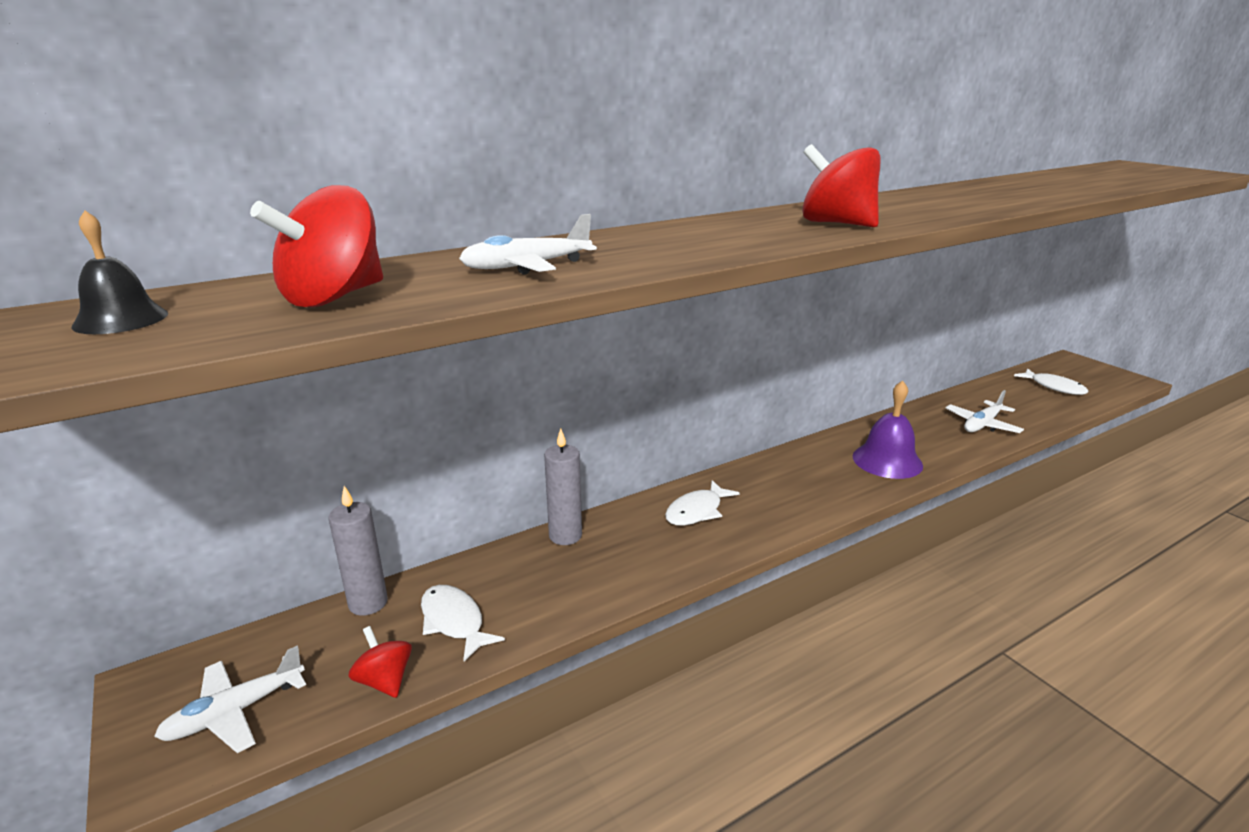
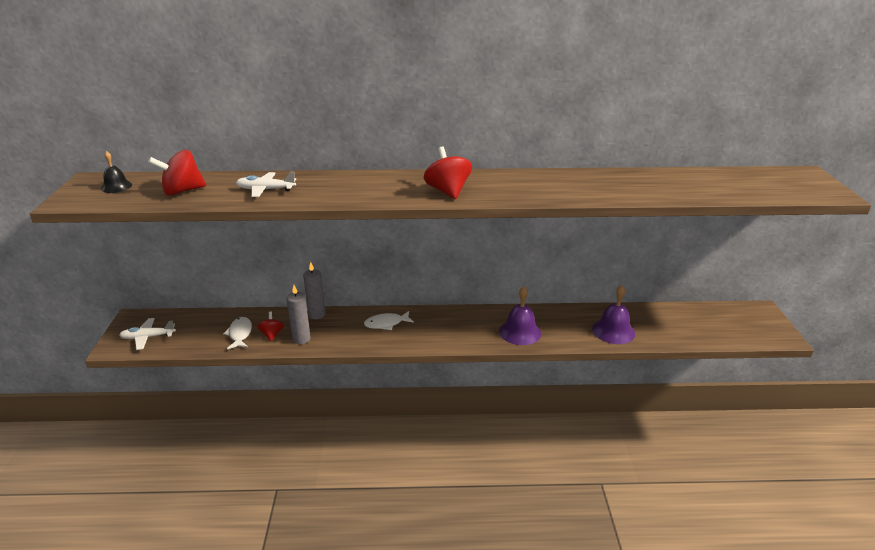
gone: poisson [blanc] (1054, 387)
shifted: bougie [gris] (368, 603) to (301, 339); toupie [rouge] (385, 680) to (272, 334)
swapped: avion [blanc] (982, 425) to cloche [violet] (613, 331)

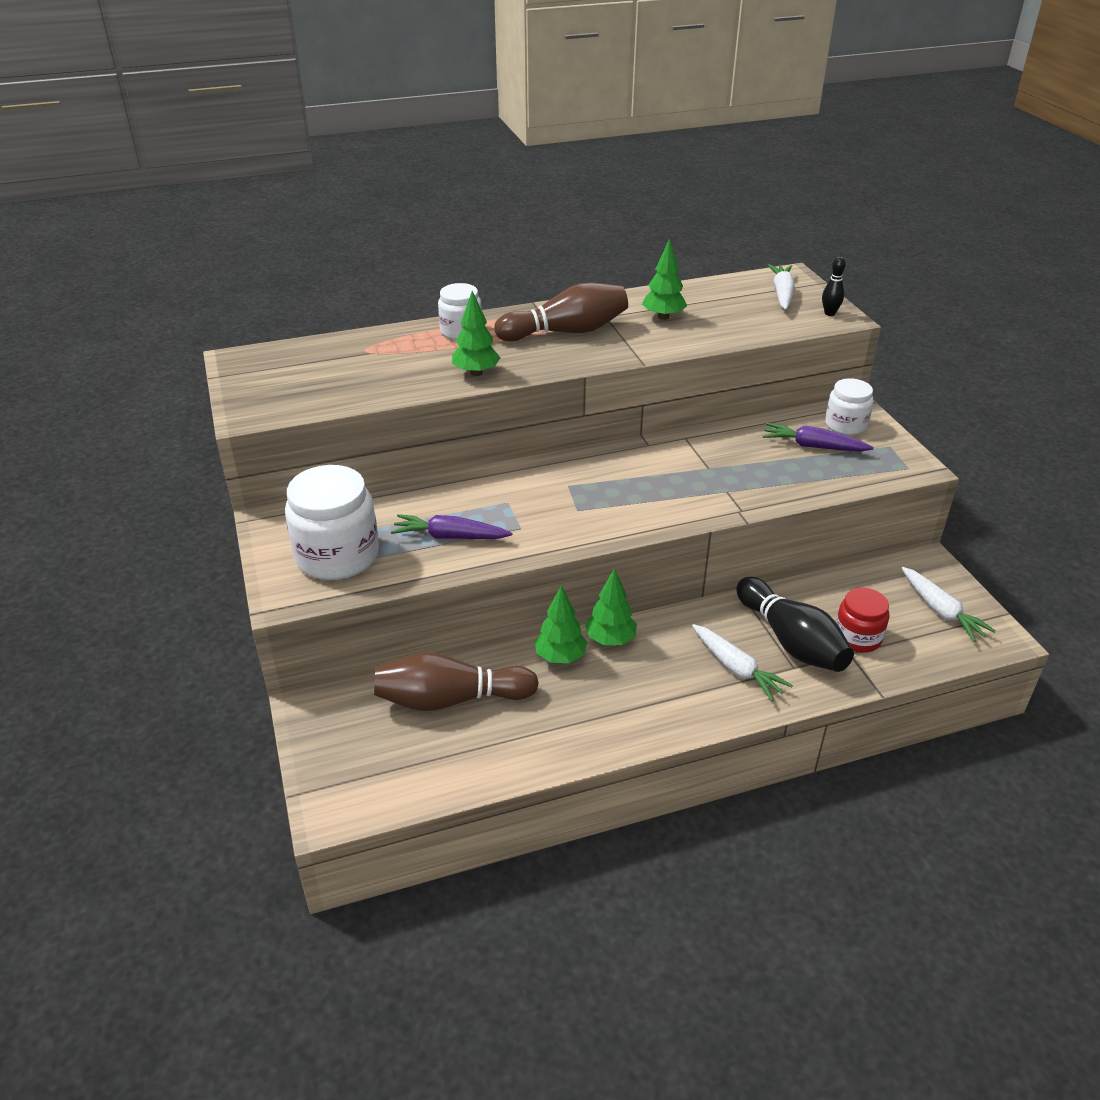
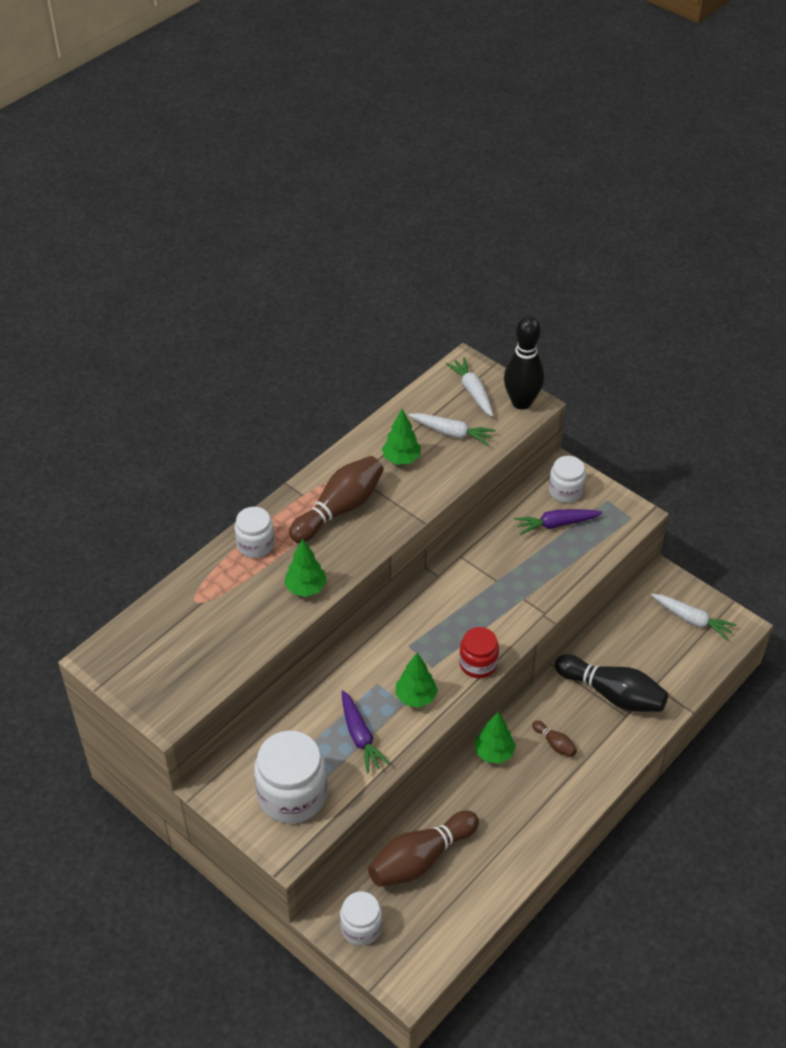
new: bocal [blanc] (361, 927); quille [marron] (554, 744)
shifted: arbre [vert] (560, 657) to (415, 697); carotte [blanc] (736, 668) to (452, 433); bocal [rouge] (857, 637) to (478, 663)
rotated: carotte [violet] (450, 537) = (360, 736) 90 degrees counterclockwise
scaled: quille [noir] (829, 313) = (521, 402) x2.19

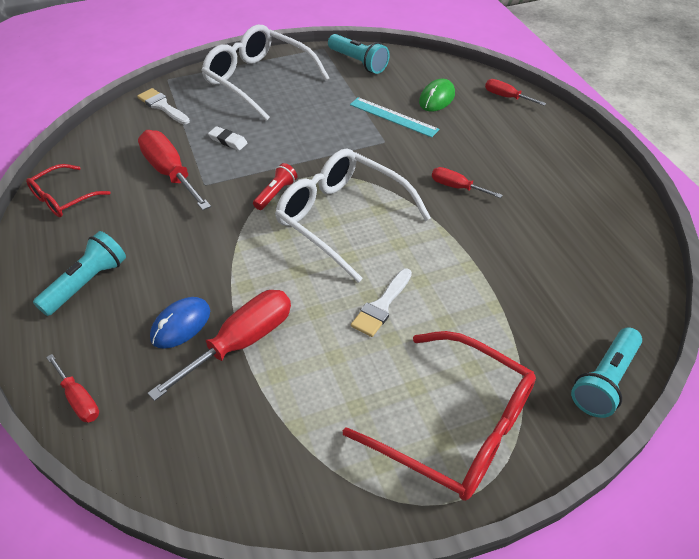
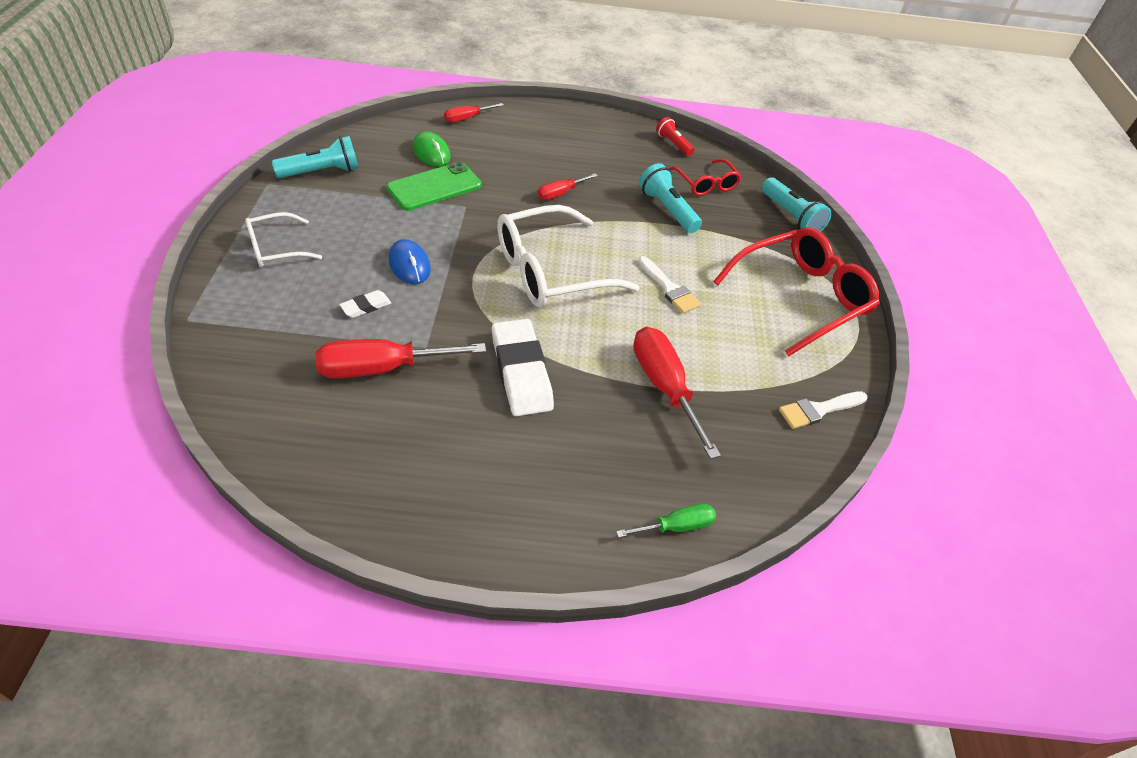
new: gomme [blanc] (521, 371)
shifted: lunettes [rouge] (63, 198) to (706, 184); lampe de poche [turquoise] (87, 283) to (667, 209); pinceau [blanc] (162, 106) to (818, 410); souris [bleu] (181, 325) to (409, 265); lampe de poche [rouge] (276, 193) to (673, 144)
swapped: règle [turquoise] (393, 117) to téléphone [vert] (434, 187)
repainted: tournevis [rouge] (79, 399) to tournevis [vert] (676, 526)
scaled: lunettes [blanc] (258, 80) = (276, 249) x0.54

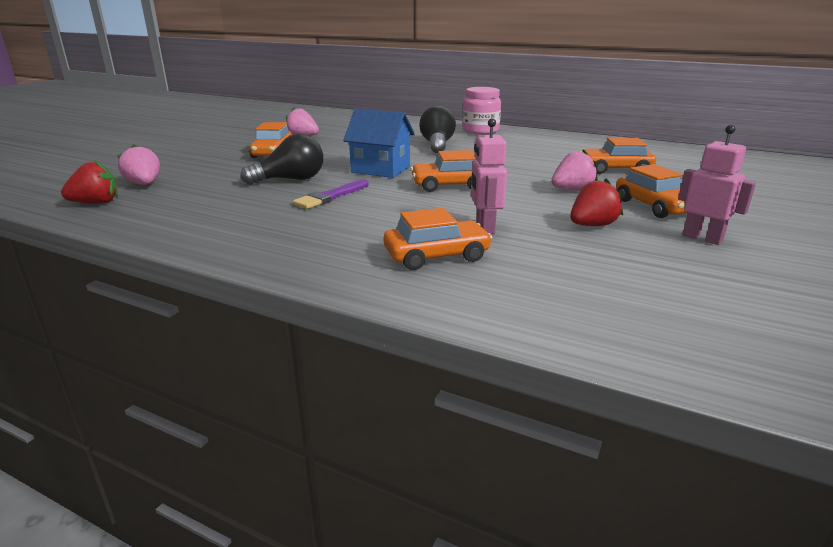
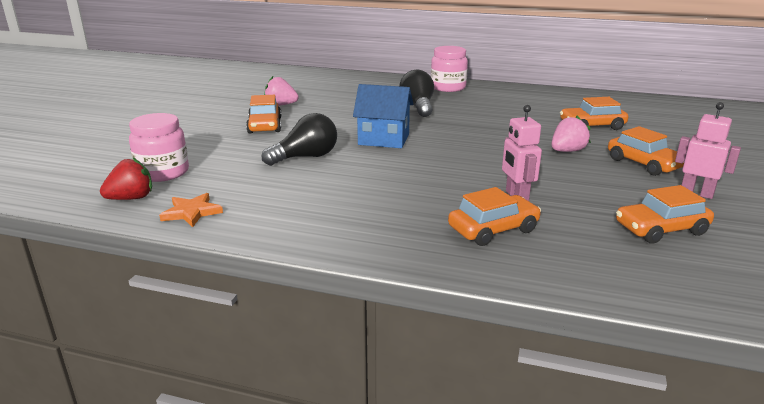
gone: pinceau [violet] (330, 196); fraise [rouge] (592, 225)
new: étoile [orange] (192, 212)
shifted: voiture [orange] (449, 185) to (661, 229)
swapped: fraise [rose] (144, 184) to bocal [rose] (163, 172)

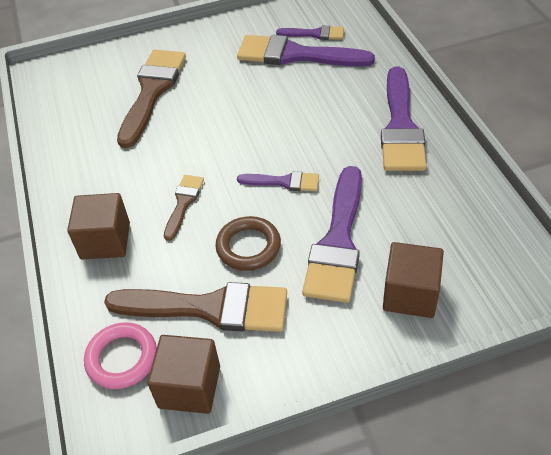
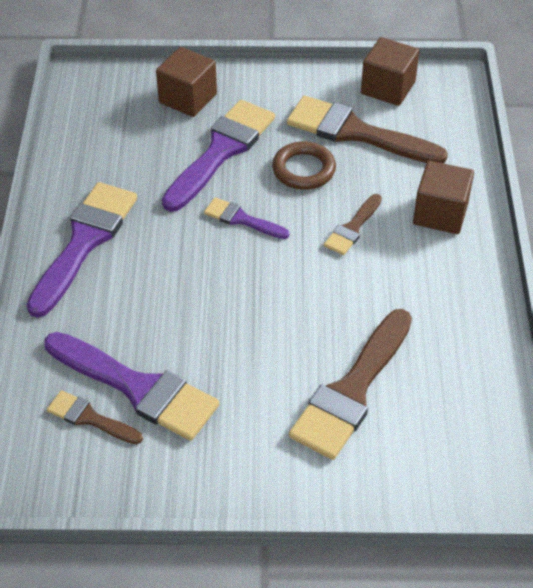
gone: anneau [rose] (122, 358)
repainted: pinceau [violet] (315, 34) to pinceau [marron] (90, 418)

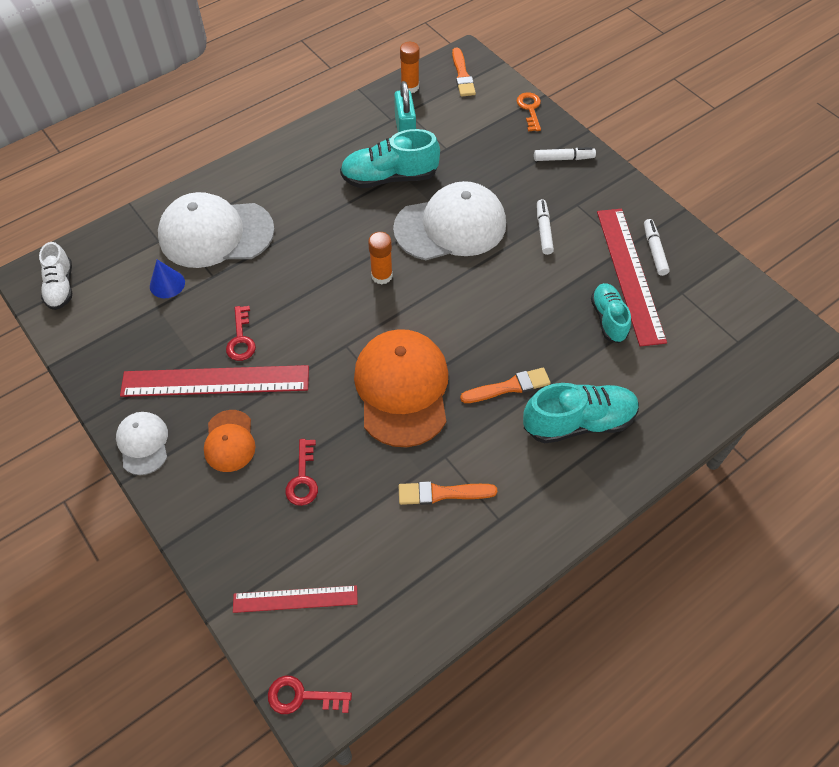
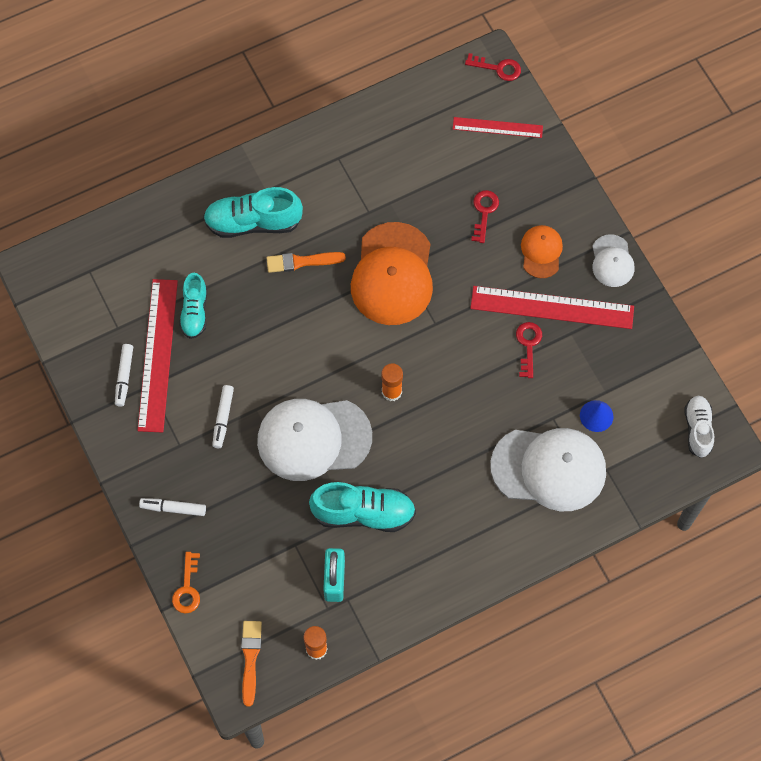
gone: pinceau [orange] (442, 493)

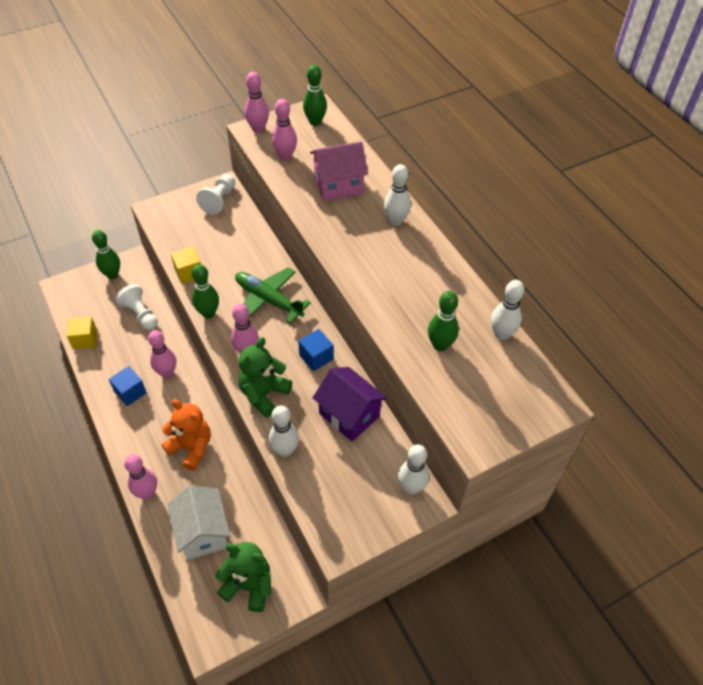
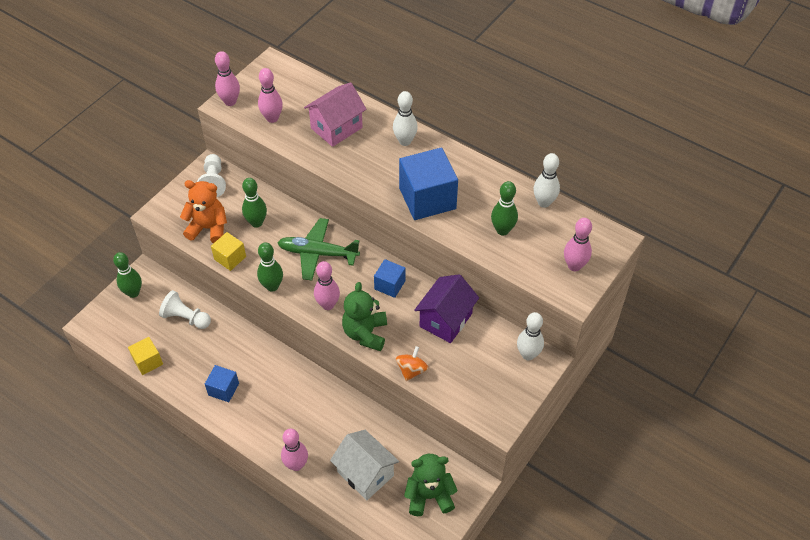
new: cube [bleu] (427, 198)
shifted: quille [rose] (167, 373) to (574, 266); ours en peluche [orange] (191, 447) to (208, 228); quille [vert] (315, 122) to (256, 223)
swapped: quille [blanc] (285, 450) to toupie [orange] (411, 370)
rotated: maison [violet] (349, 415) = (446, 320) 75 degrees counterclockwise

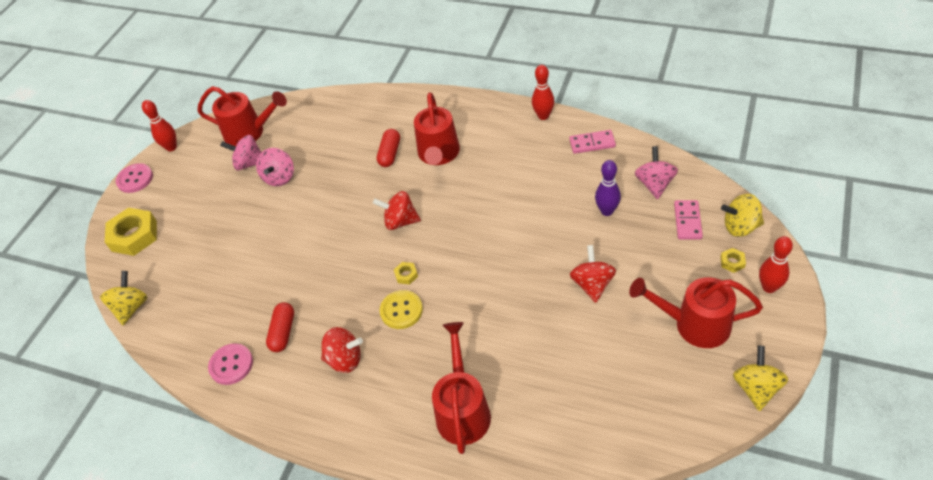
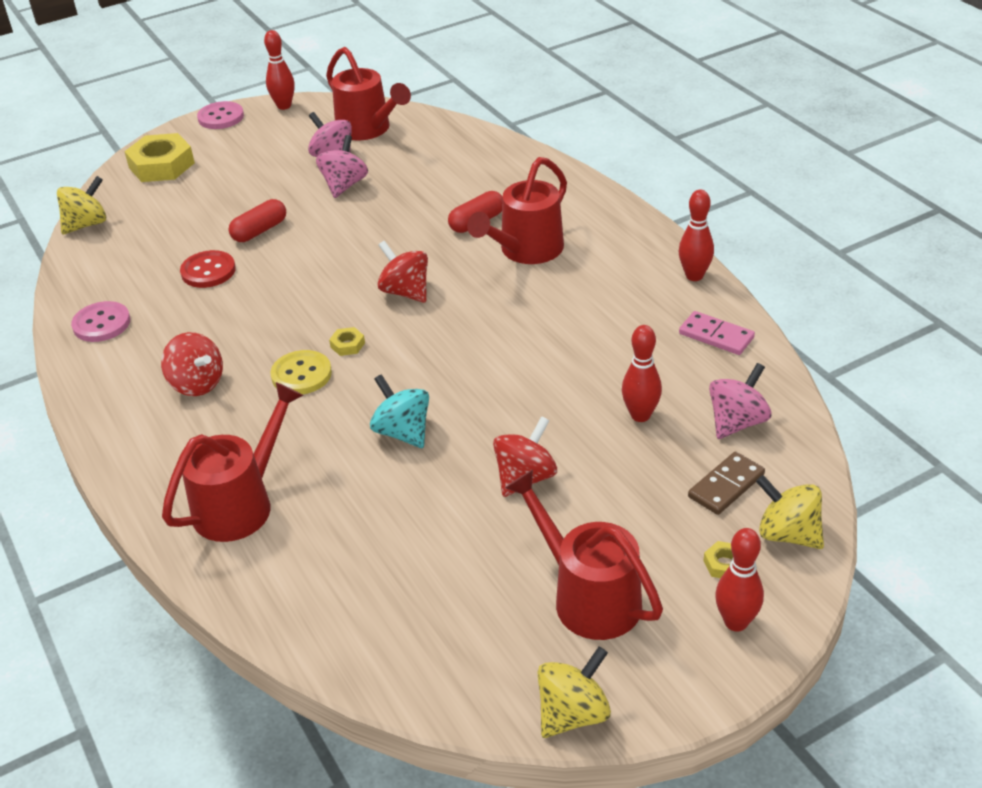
new: bouton [rouge] (208, 271); toupie [turquoise] (403, 432)
shifted: gélule [rouge] (283, 332) to (259, 231)
repainted: quille [violet] (607, 211) to quille [rouge] (640, 415); domino [rose] (687, 221) to domino [marron] (726, 486)
rotated: toupie [rose] (279, 177) = (344, 185) 150 degrees clockwise

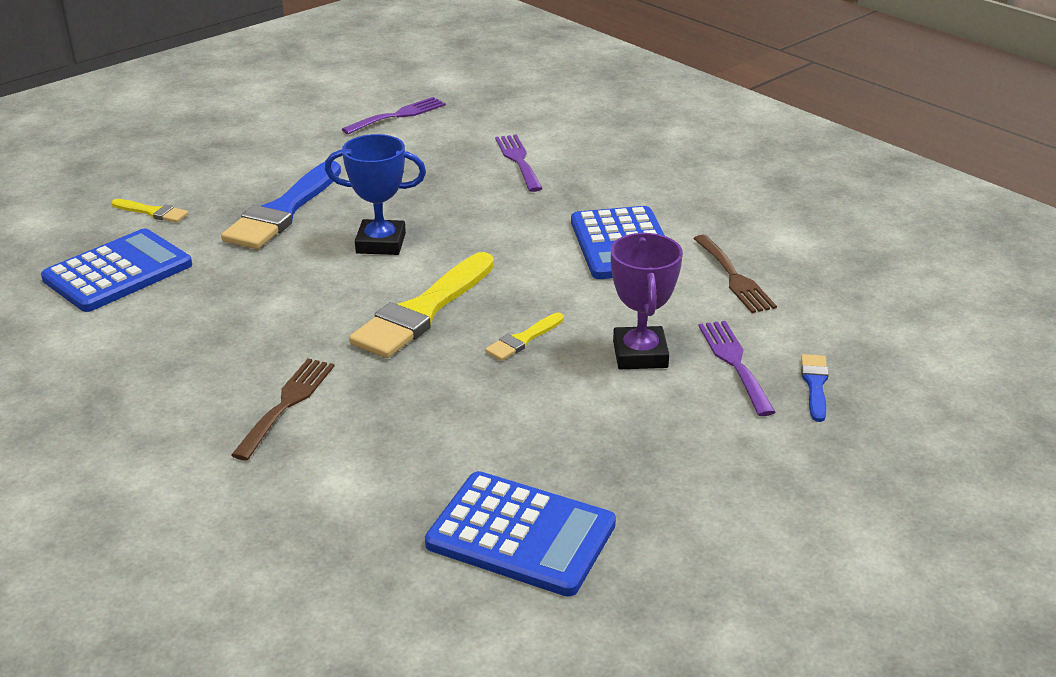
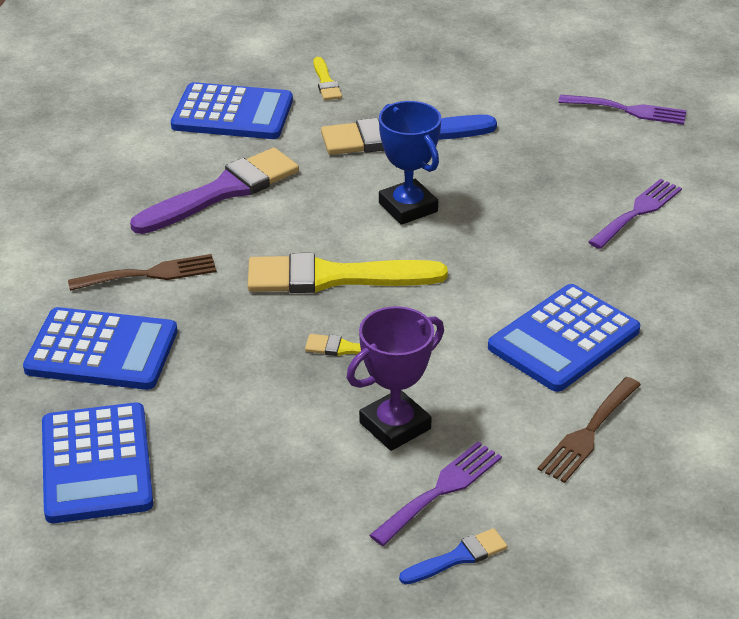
new: calculatrice [bleu] (102, 350); pinceau [violet] (223, 191)

